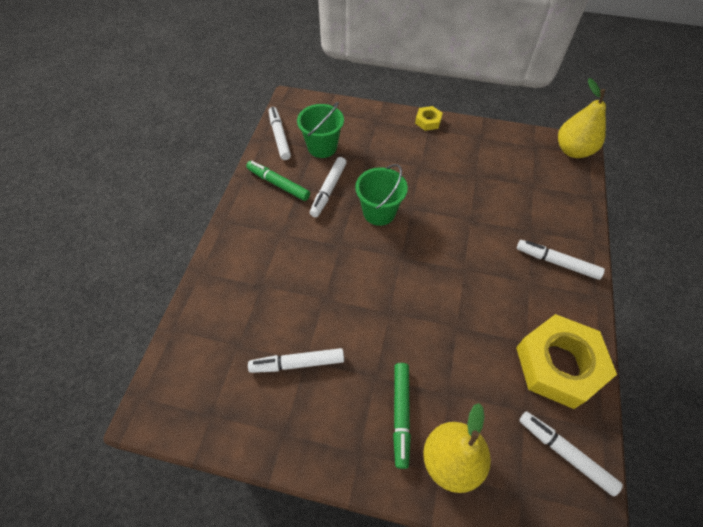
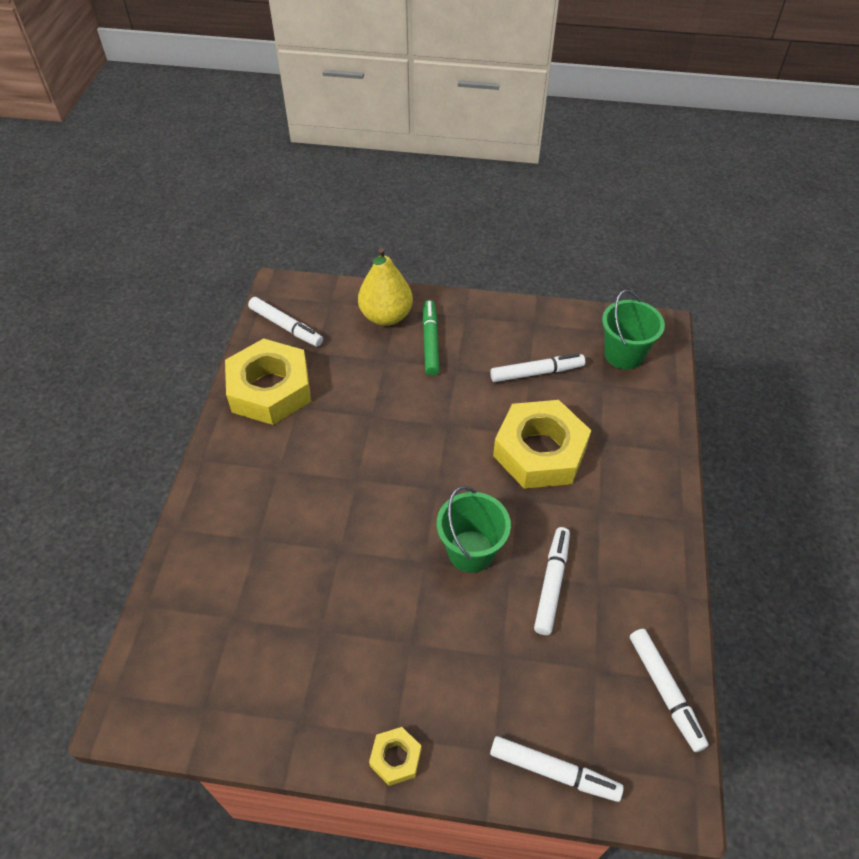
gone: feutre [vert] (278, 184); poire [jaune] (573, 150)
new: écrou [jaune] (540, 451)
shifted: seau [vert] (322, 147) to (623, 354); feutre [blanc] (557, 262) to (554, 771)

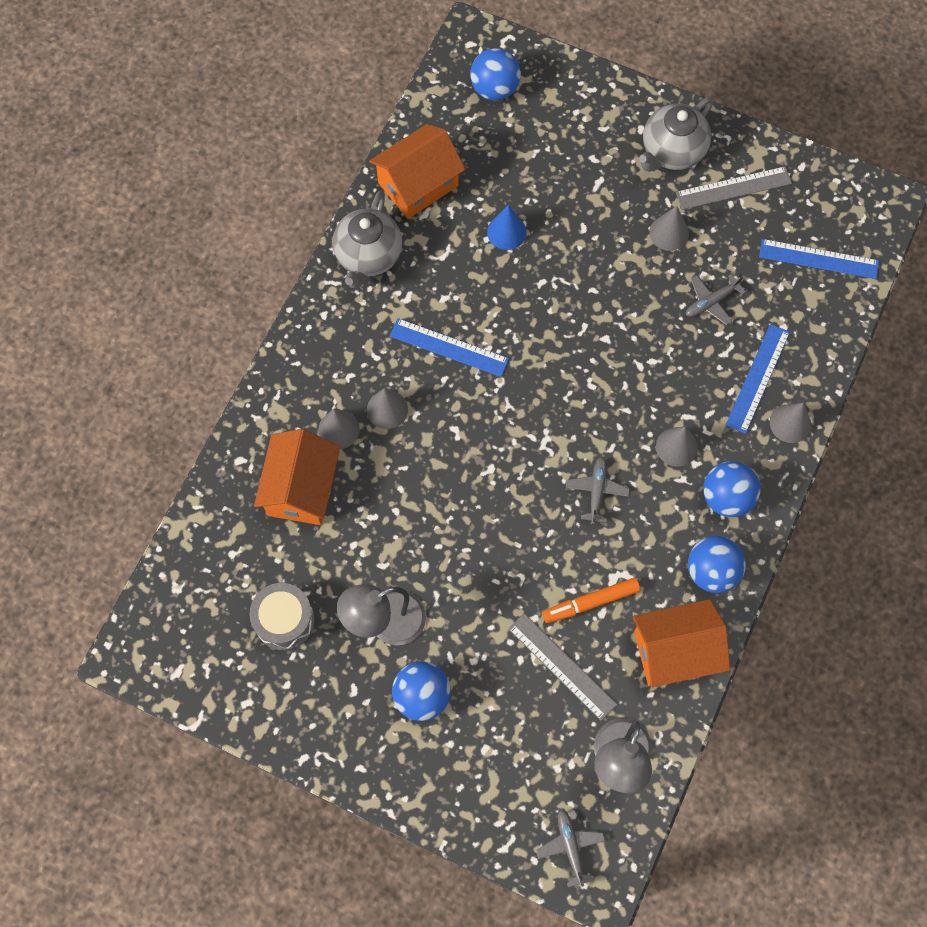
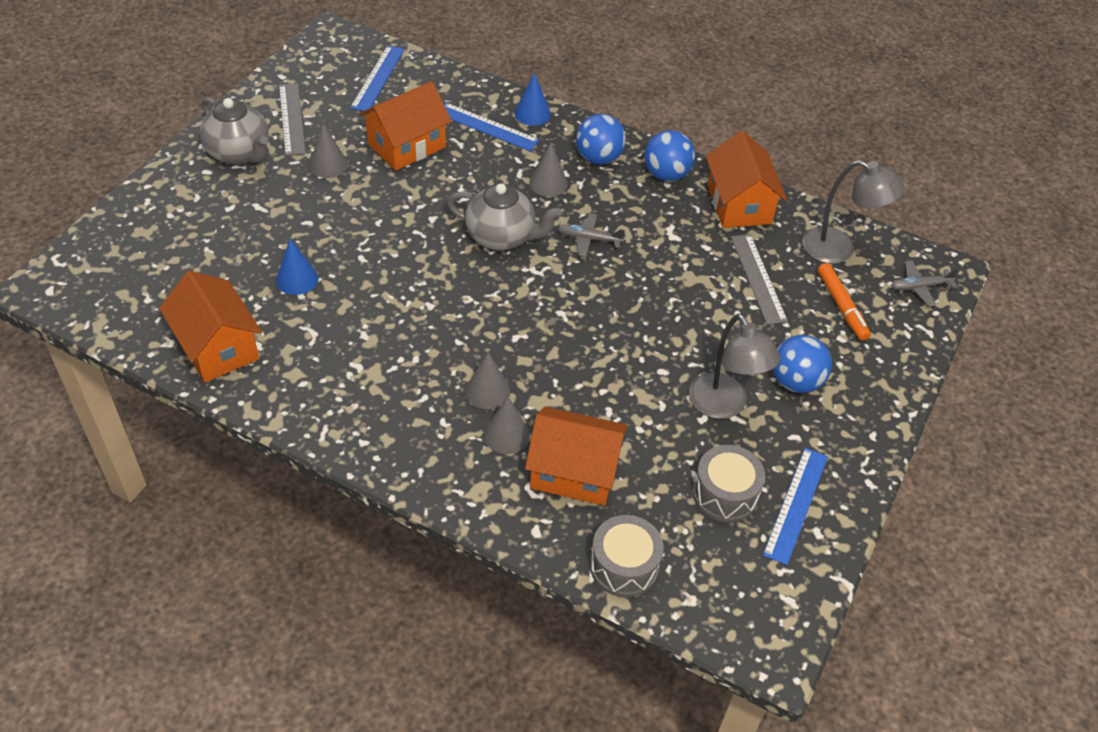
gone: balle [bleu] (494, 89)
new: tambour [gris] (624, 566)
shifted: théière [gris] (368, 256) to (502, 237); règle [bleu] (449, 347) to (796, 504); feutre [orange] (590, 602) to (841, 306)
swapped: avion [gris] (711, 302) to maison [orange] (407, 146)
repainted: cône [gris] (790, 423) to cône [bleu] (532, 113)
rotated: règle [gris] (562, 666) = (758, 278) 60 degrees counterclockwise

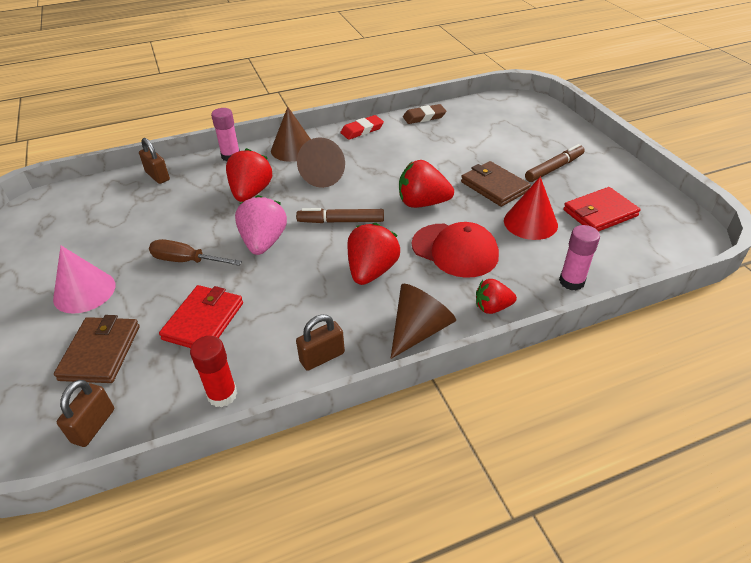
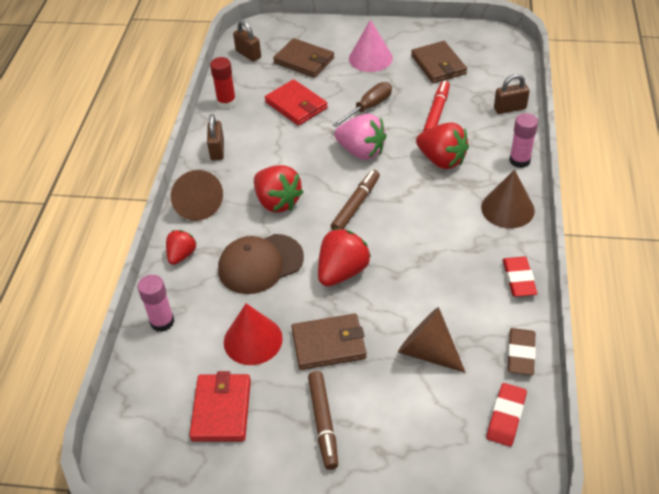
new: portefeuille [marron] (438, 65); feutre [rouge] (436, 113); gomme [rouge] (506, 416)
shifted: cône [marron] (324, 175) to (427, 351)
repainted: casquette [rouge] (455, 250) to casquette [marron] (260, 264)

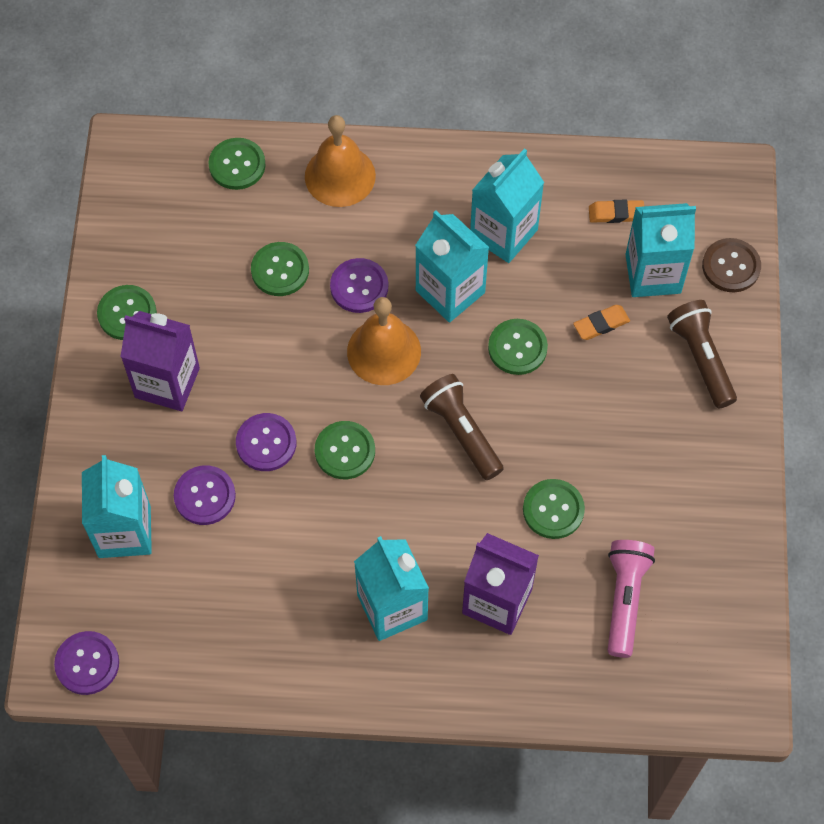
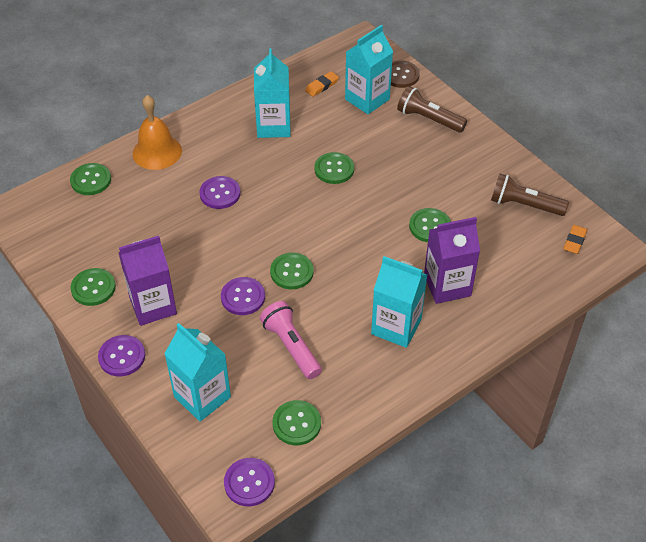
gone: cloche [orange] (384, 351); brique de lait [turquoise] (450, 291)
shifted: bouton [violet] (205, 496) to (122, 357); bouton [vert] (280, 270) to (296, 423); lampe de poche [marron] (462, 432) to (524, 205); gomme [orange] (601, 324) to (574, 241); lampe de poche [rose] (625, 599) to (291, 346)

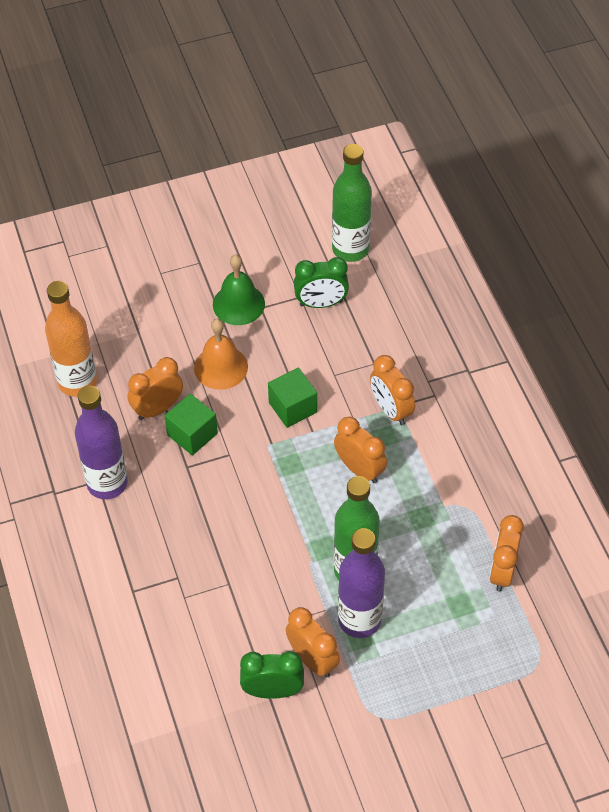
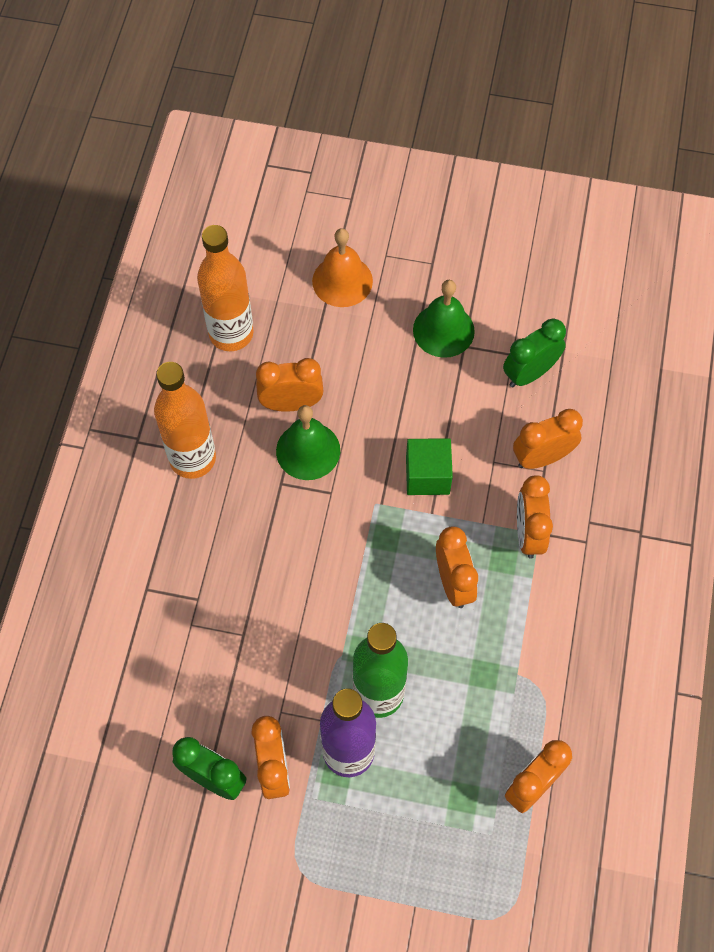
gone: bouteille [vert] (350, 249)
new: réveil [orange] (542, 458)
shifted: cloche [orange] (221, 367) to (342, 281)
swapped: cube [vert] (192, 434) to cloche [vert] (308, 450)
repainted: bouteille [violet] (107, 483) to bouteille [orange] (192, 459)
rotated: réveil [vert] (321, 303) = (529, 373) 120 degrees clockwise

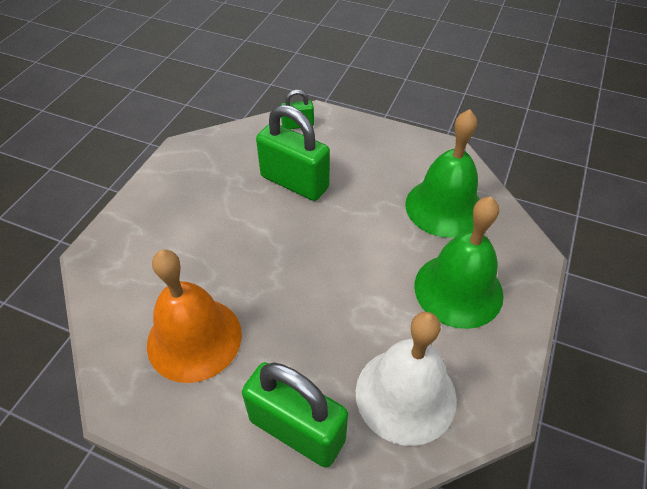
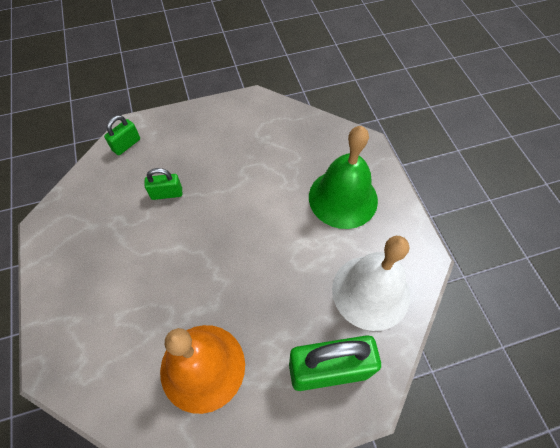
gone: cloche [vert] (444, 207)
scaled: cadenas [vert] (294, 182) = (167, 194) x0.50

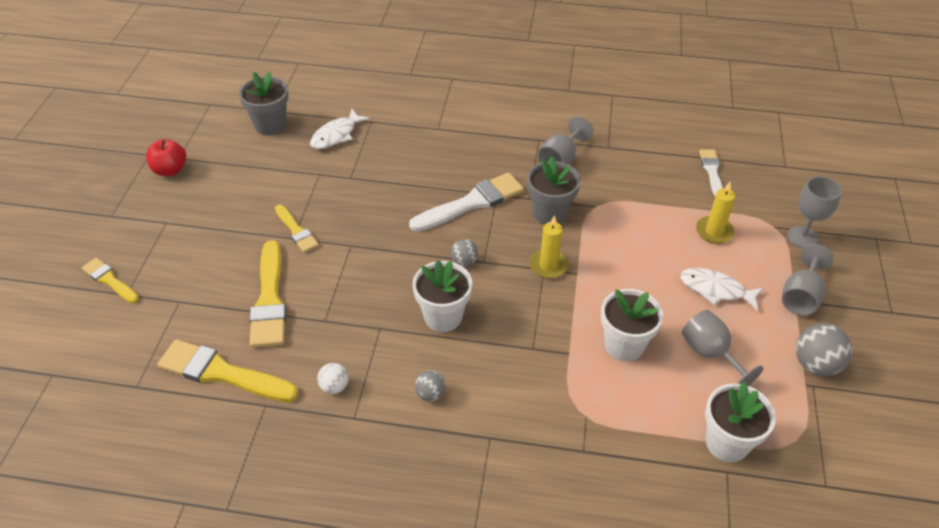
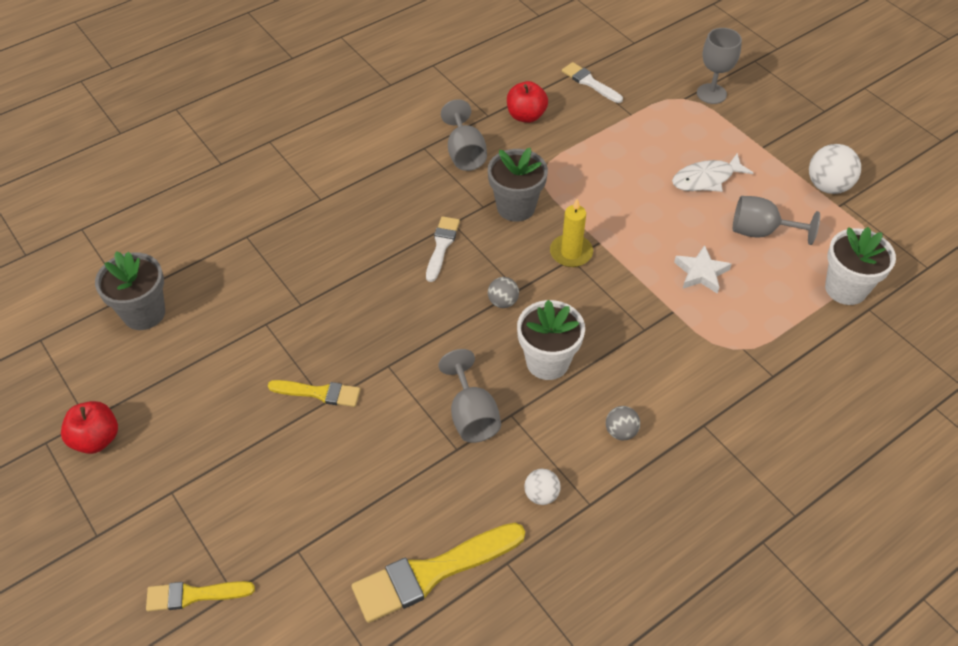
gone: pinceau [jaune] (270, 300); poisson [blanc] (336, 135); bougie [jaune] (714, 231)
new: pomme [rouge] (526, 116)
shifted: verre à pied [gris] (800, 296) to (472, 416)
swapped: pot de fleurs [blanc] (624, 345) to étoile [blanc] (701, 273)
repainted: balle [gris] (815, 364) to balle [blanc] (828, 186)
scaled: pinceau [blanc] (472, 203) = (441, 246) x0.58

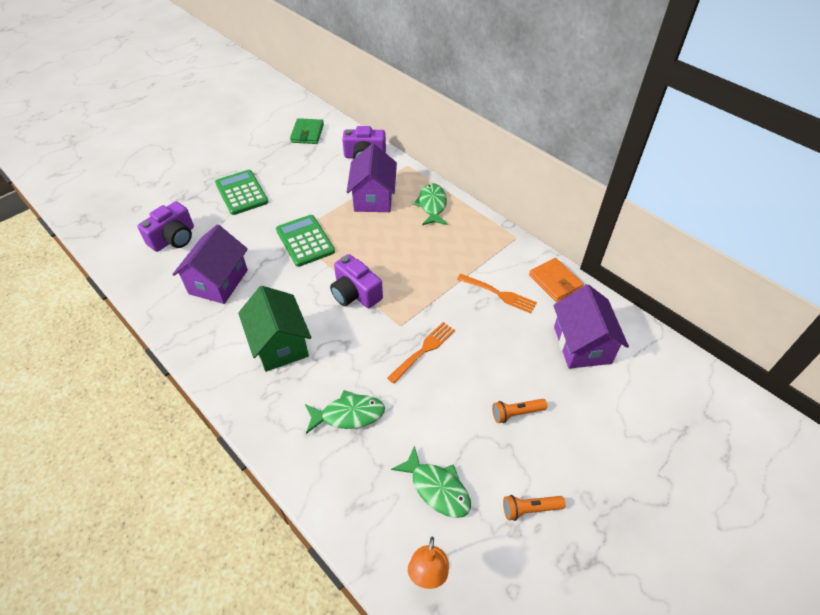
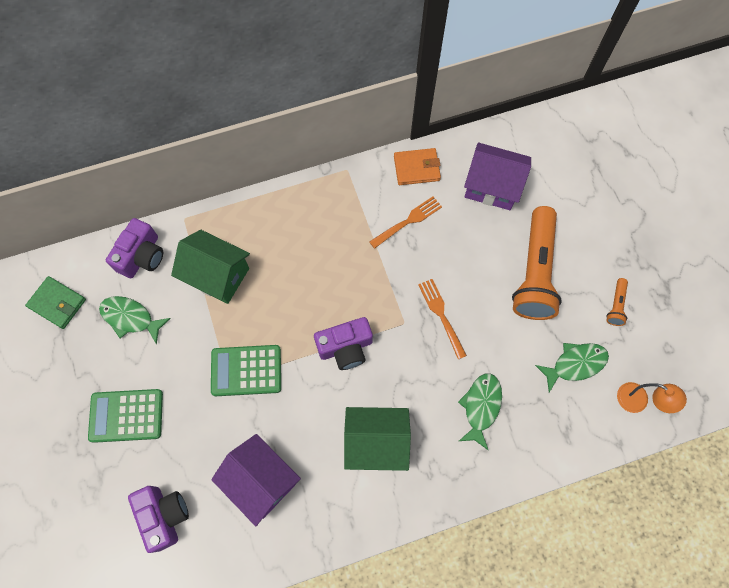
shifted: poisson [vert] (432, 205) to (130, 318)
repainted: maison [violet] (373, 198) to maison [vert] (217, 275)
scaled: lampe de poche [orange] (516, 413) = (534, 272) x2.40

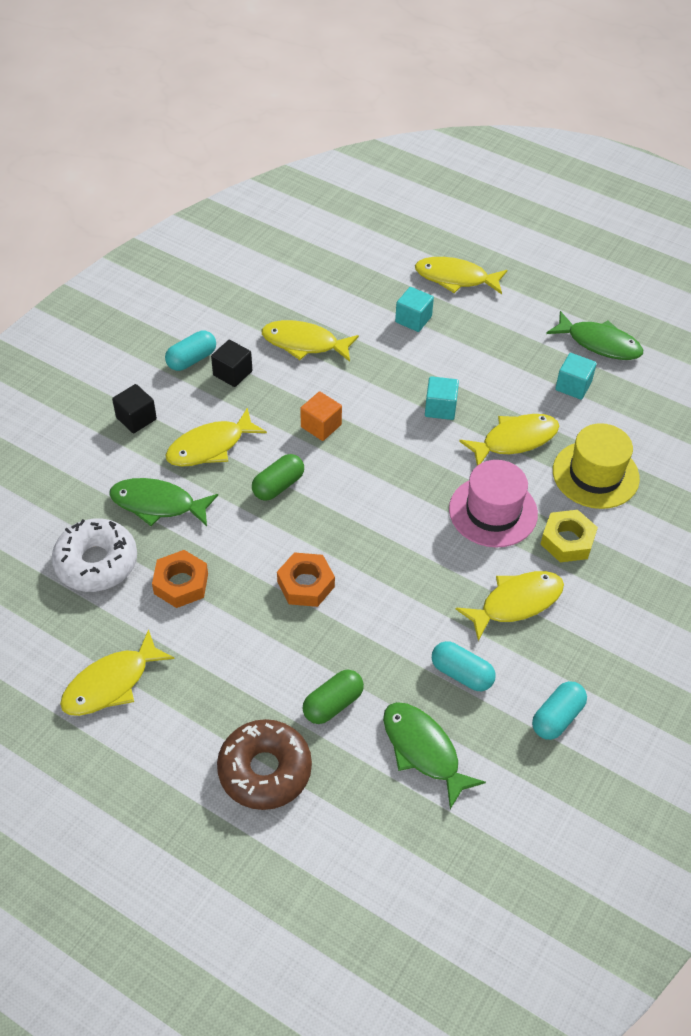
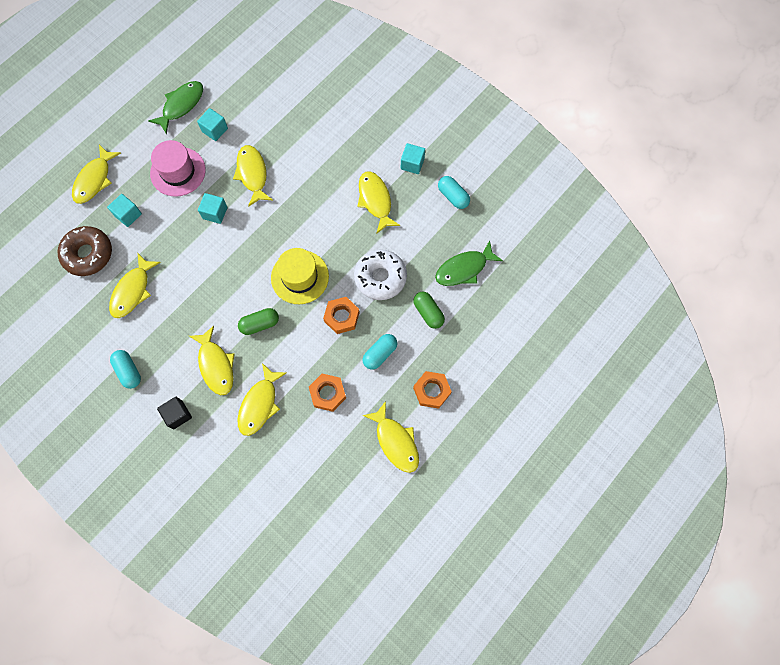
gone: cube [noir] (232, 373); cube [orange] (321, 426); écrou [jaune] (567, 541)
new: cube [turquoise] (412, 164); écrou [orange] (432, 391)
shifted: beignet [blanc] (96, 562) to (380, 277); beignet [marron] (265, 770) to (88, 254); gélule [turquoise] (461, 674) to (380, 354); chapeau [rose] (493, 511) to (178, 171); chapeau [jaune] (595, 474) to (300, 277)
repainted: poisson [vert] (158, 504) to poisson [jaune] (259, 404)
rotated: gélule [vert] (278, 486) = (260, 324) 75 degrees counterclockwise

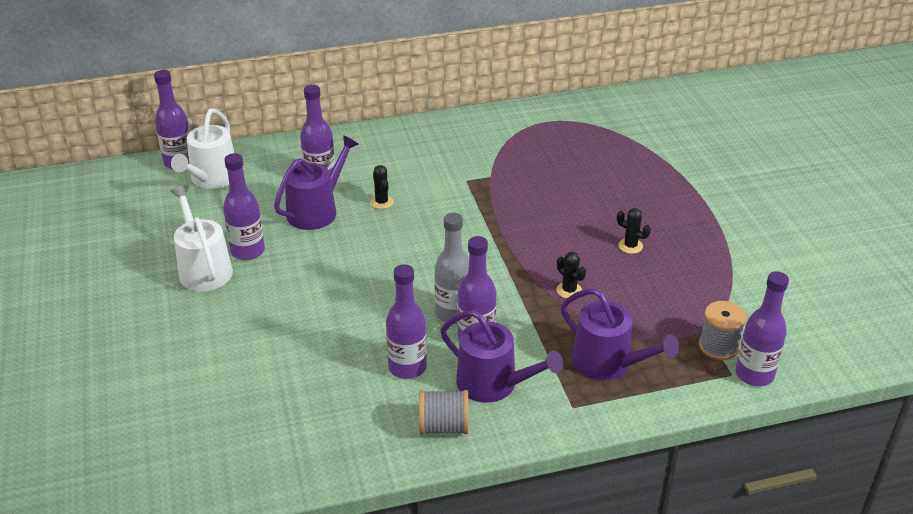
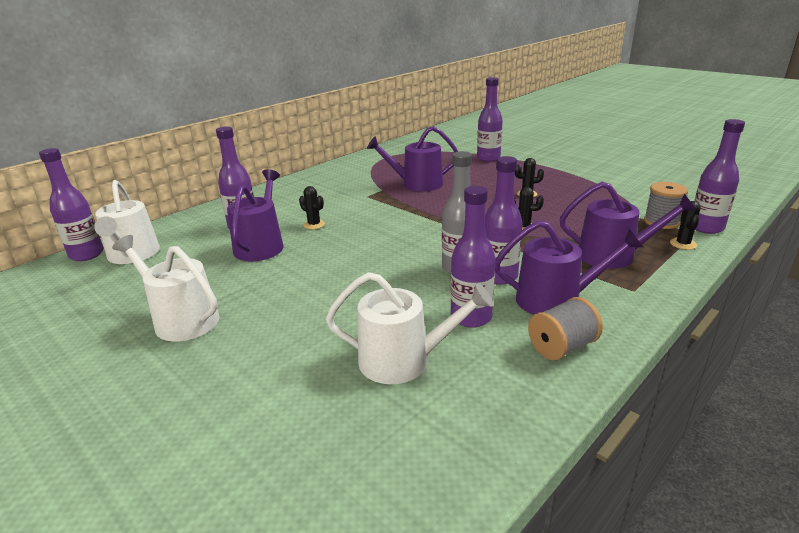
new: arrosoir [blanc] (403, 360); arrosoir [violet] (417, 184); cactus [noir] (683, 244)
shifted: bouteille [violet] (248, 251) to (488, 158)

